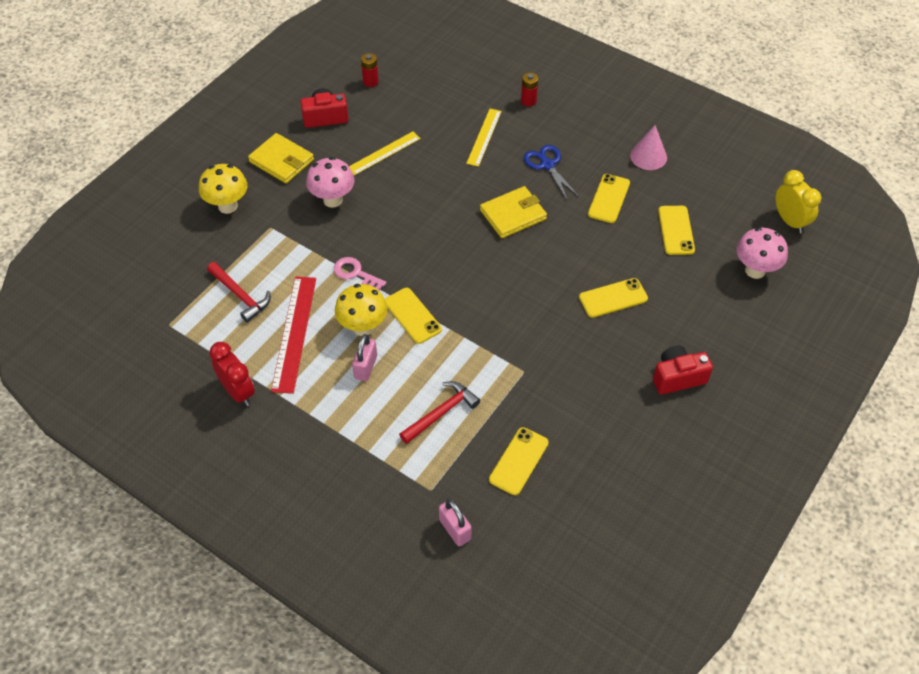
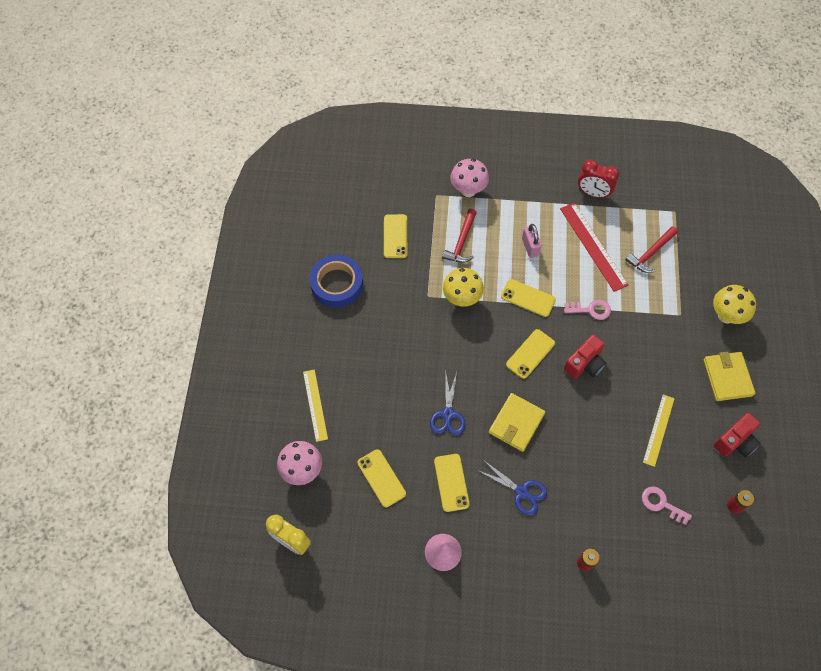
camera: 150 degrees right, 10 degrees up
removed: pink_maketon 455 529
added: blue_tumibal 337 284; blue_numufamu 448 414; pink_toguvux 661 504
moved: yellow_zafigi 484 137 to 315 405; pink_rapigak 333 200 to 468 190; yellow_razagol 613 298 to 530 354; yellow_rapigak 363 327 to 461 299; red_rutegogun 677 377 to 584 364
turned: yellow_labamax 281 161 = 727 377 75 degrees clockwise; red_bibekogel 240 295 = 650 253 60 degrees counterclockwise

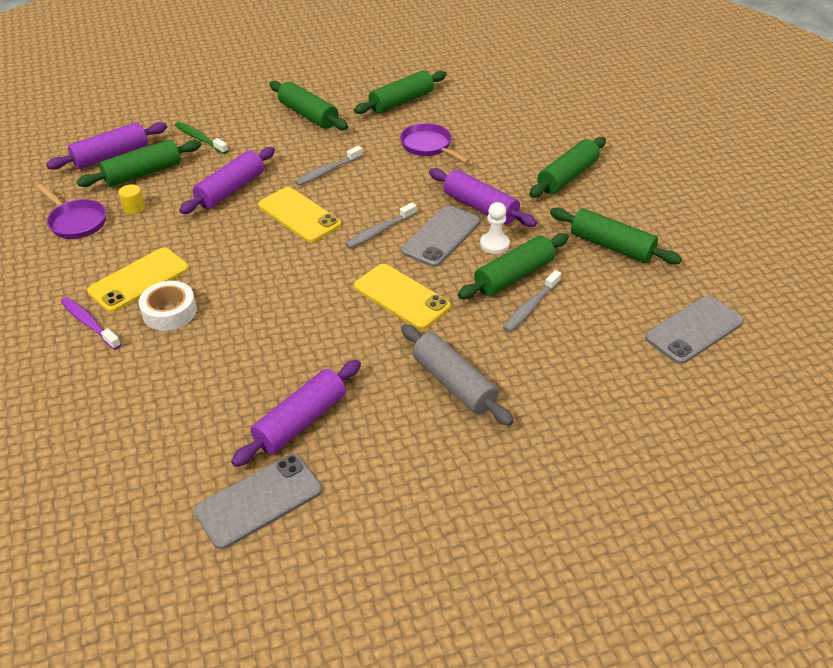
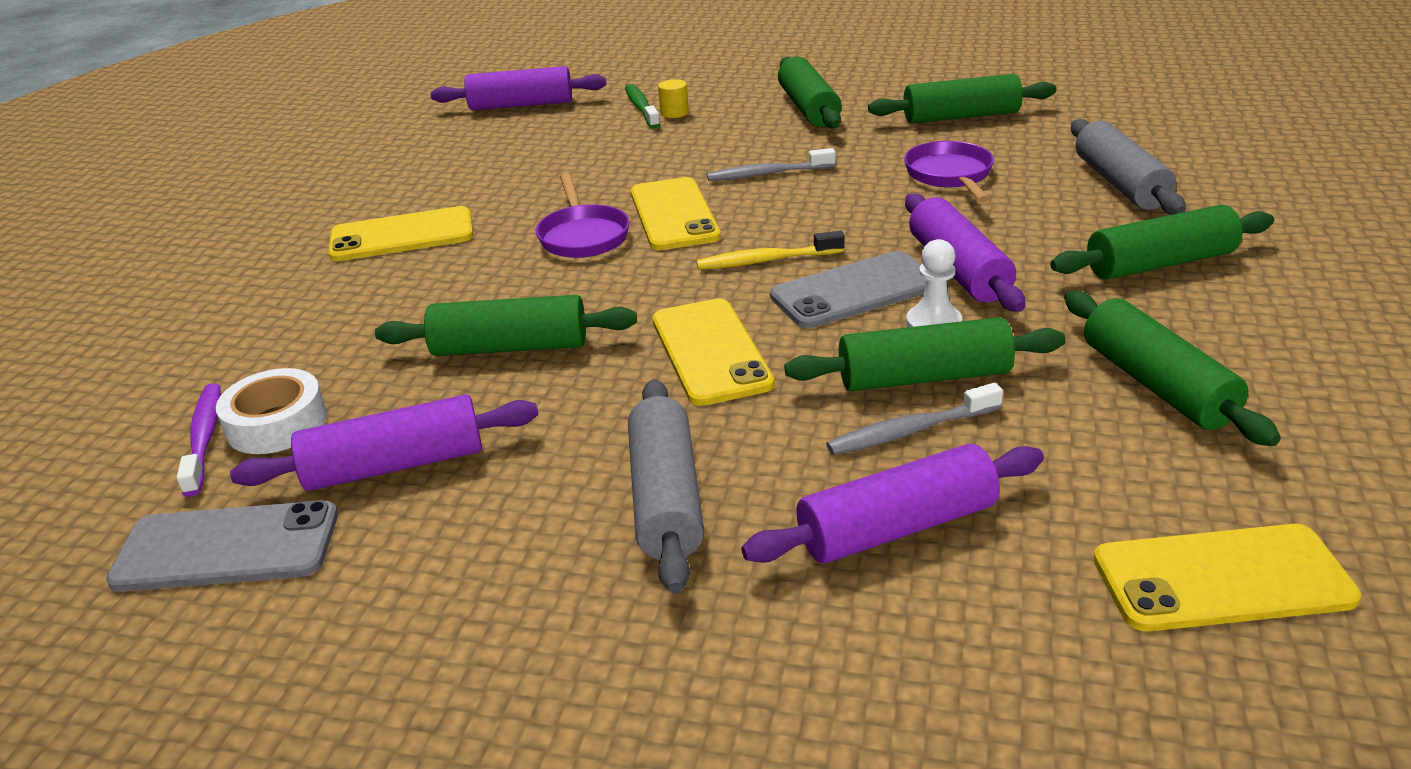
camera: 35 degrees right, 10 degrees down
added: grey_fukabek 1120 183
moved: green_fukabek 143 173 to 510 347; purple_fukabek 231 190 to 896 527; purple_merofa 76 222 to 583 236; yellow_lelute 134 208 to 674 113; white_tumibal 169 312 to 277 423; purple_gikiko 89 323 to 204 438
recoloured: grey_gikiko 379 231 to yellow_gikiko 766 260; grey_razagol 694 330 to yellow_razagol 1221 578

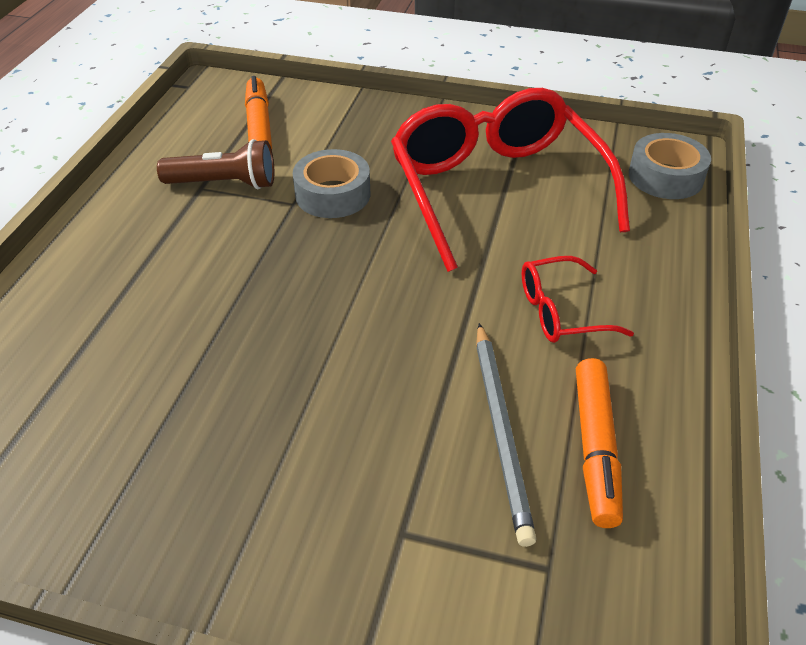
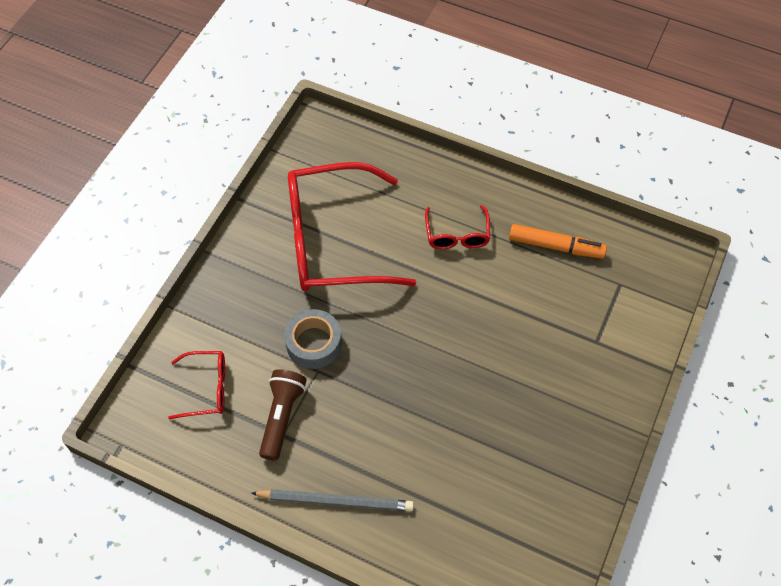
camera: 80 degrees left, 15 degrees up
removed: grey_tumibal 665 177
moved: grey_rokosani 501 431 to 336 501
replaced: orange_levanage 259 126 to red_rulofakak 207 388

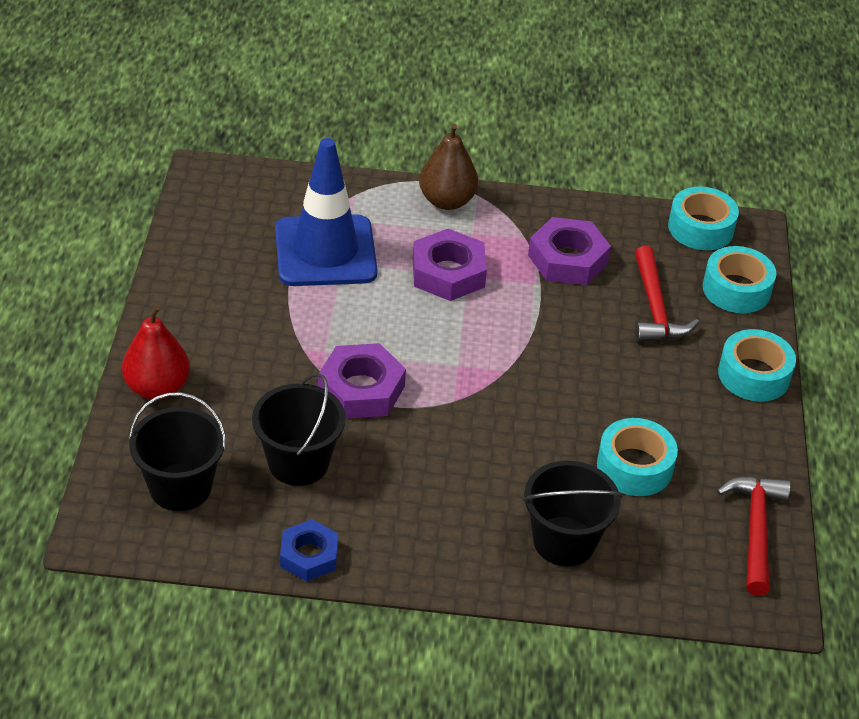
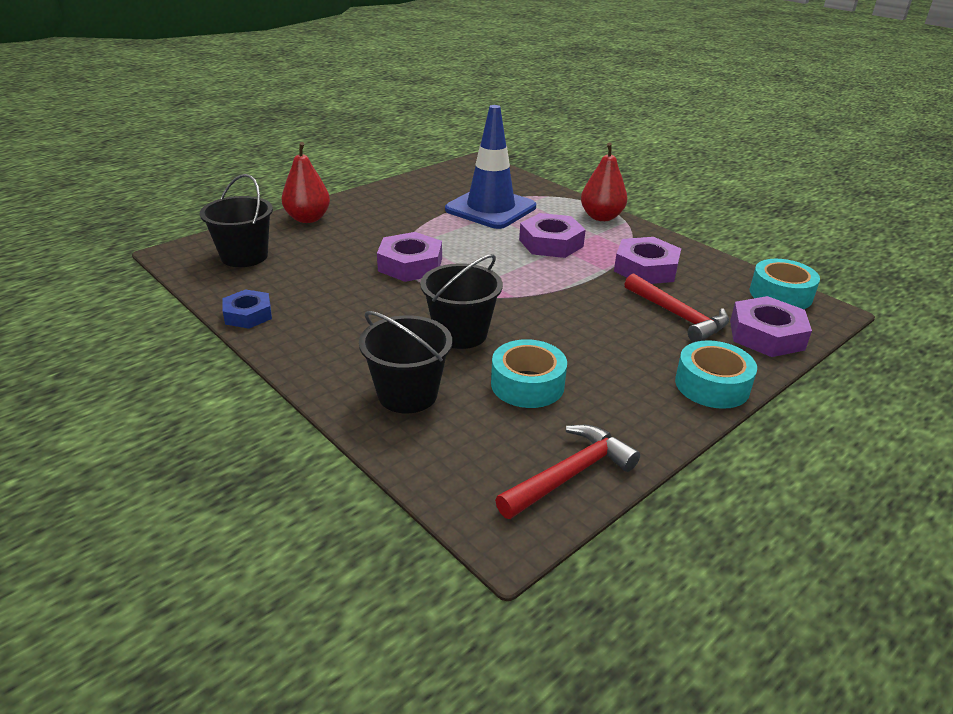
camera: 45 degrees right, 10 degrees down
moved: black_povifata 298 462 to 460 333
replaced: turquoise_tumibal 736 289 to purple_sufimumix 766 335
recoloured: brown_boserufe 447 201 to red_boserufe 601 217
turned: red_bibekogel 655 308 = 678 316 75 degrees counterclockwise

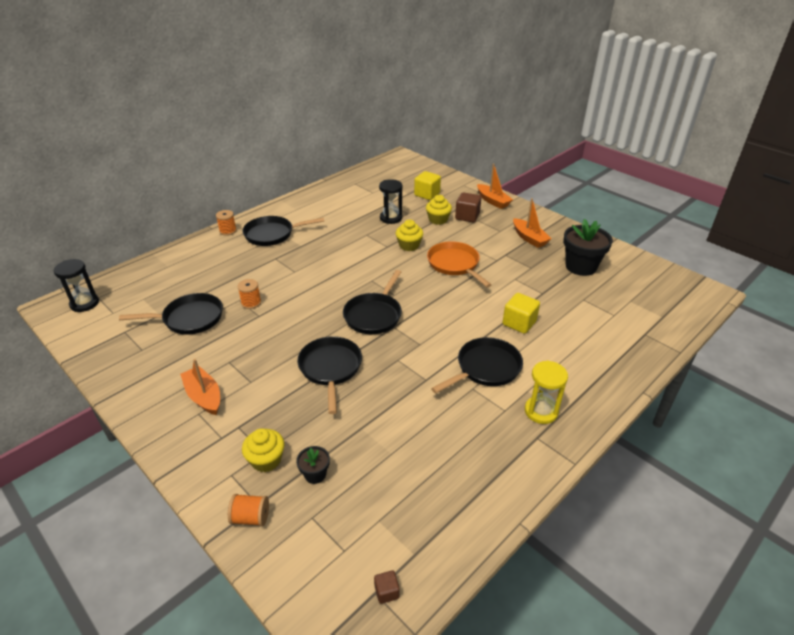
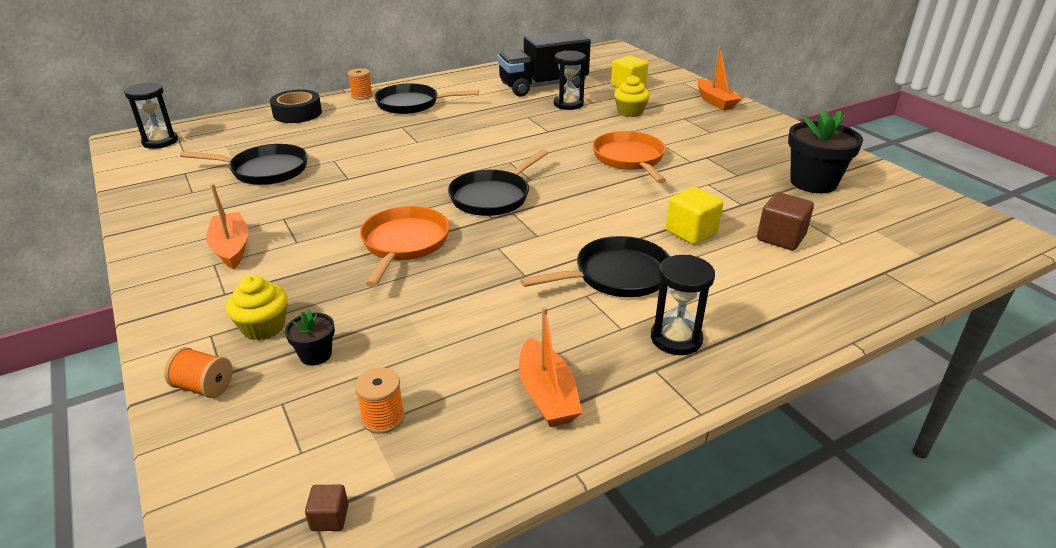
camera: 15 degrees right, 5 degrees down
removed: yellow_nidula 409 245
added: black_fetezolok 543 86; black_tumibal 297 113
moved: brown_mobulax 467 216 to 780 238; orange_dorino 529 238 to 547 395; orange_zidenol 251 303 to 383 418
recoloured: black_merofa 330 368 to orange_merofa 404 244; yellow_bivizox 541 411 to black_bivizox 676 339

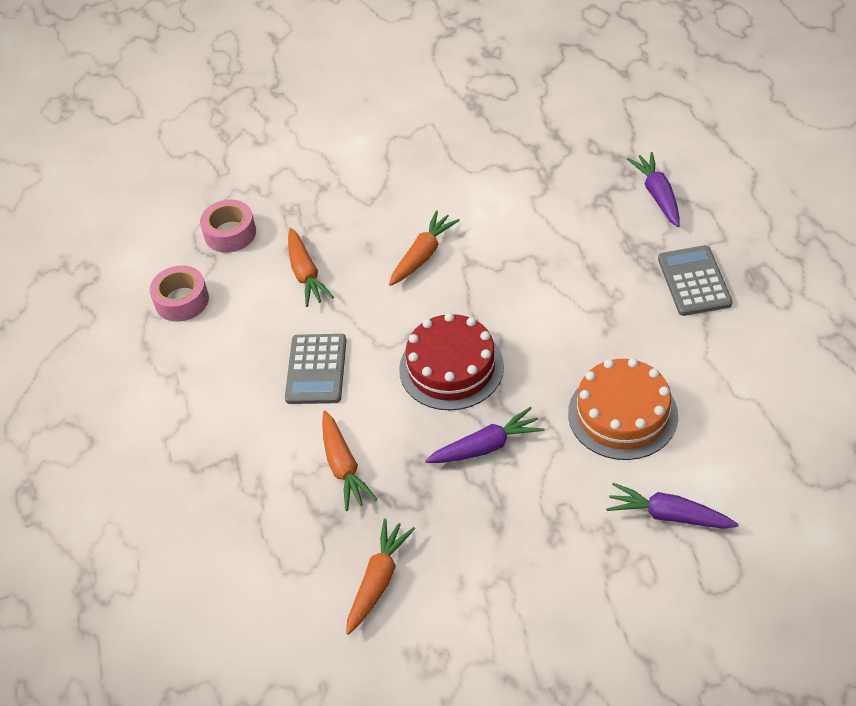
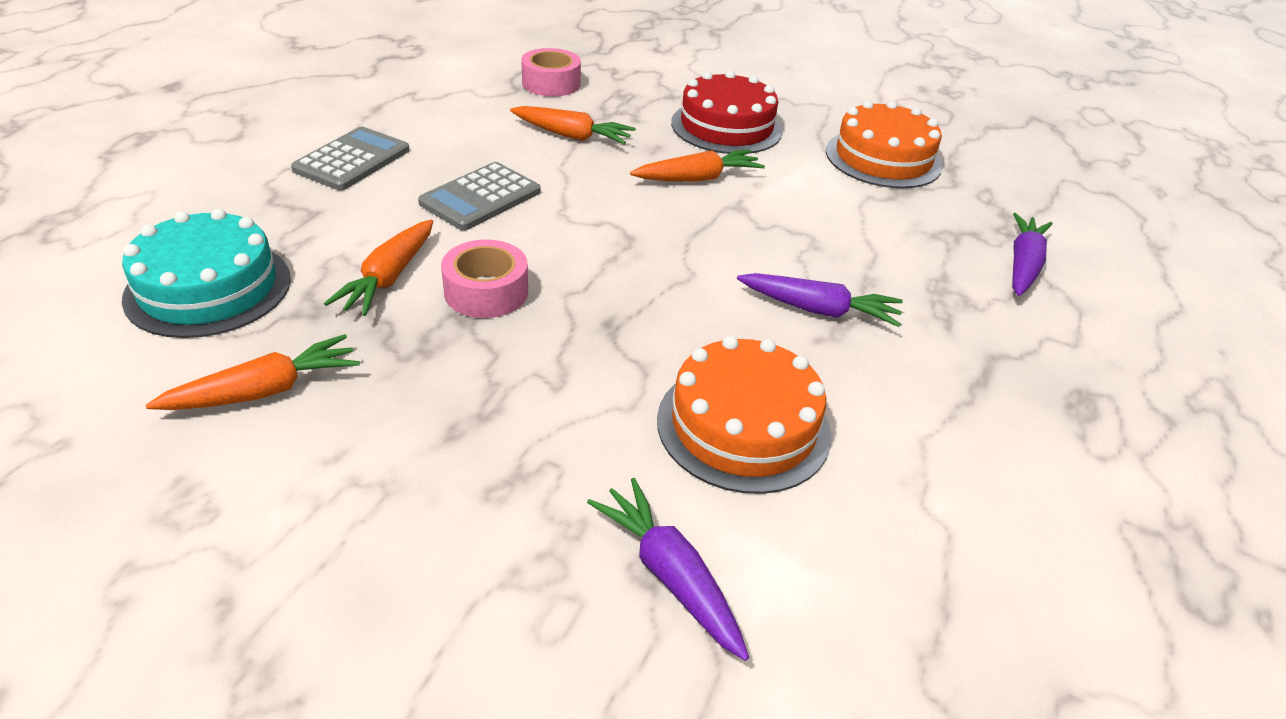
camera: 30 degrees right, 10 degrees down
added: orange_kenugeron 883 158; turquoise_kenugeron 208 288
moved: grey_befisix 694 281 to 352 160; pink_tumibal 182 300 to 486 292; red_kenugeron 451 368 to 726 127; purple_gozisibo 486 446 to 819 310
turned: orange_gozisibo 306 274 = 572 136 90 degrees counterclockwise

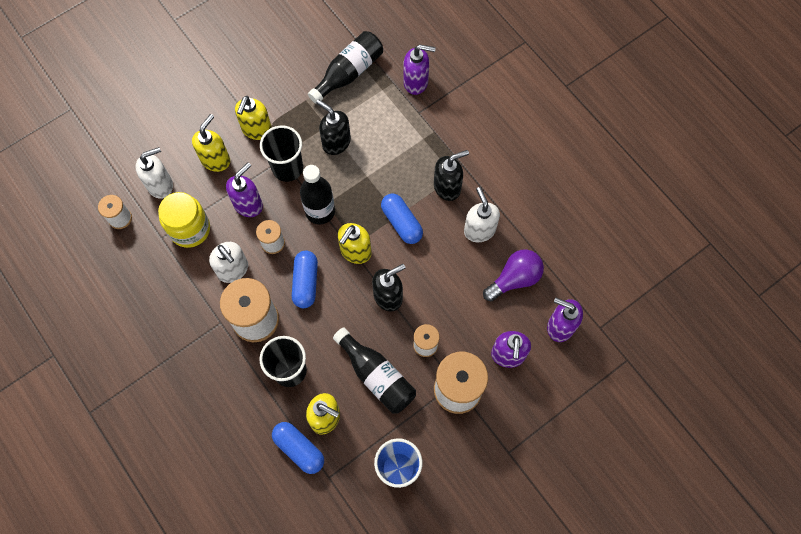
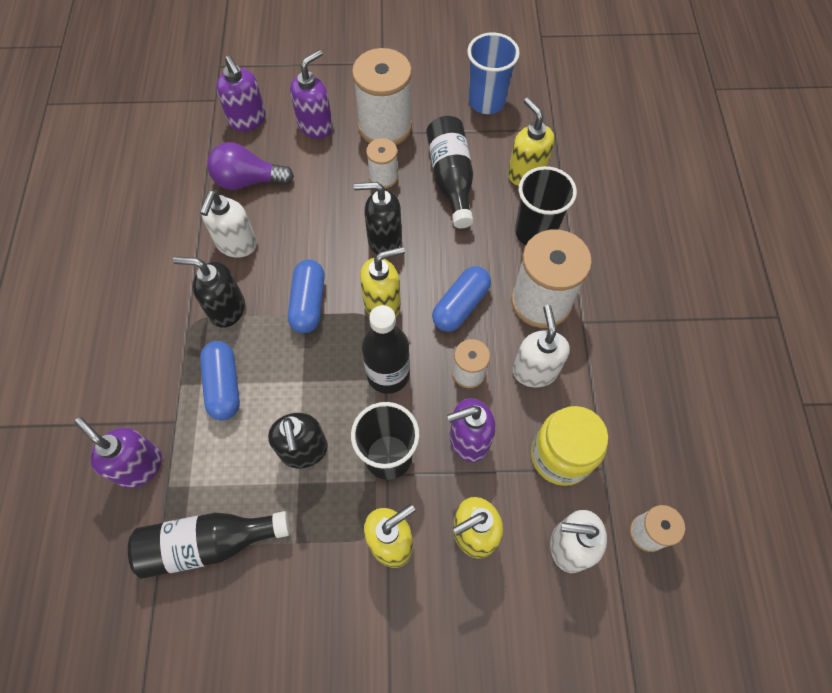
camera: 145 degrees left, 5 degrees down
moved: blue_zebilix 299 449 to 224 385

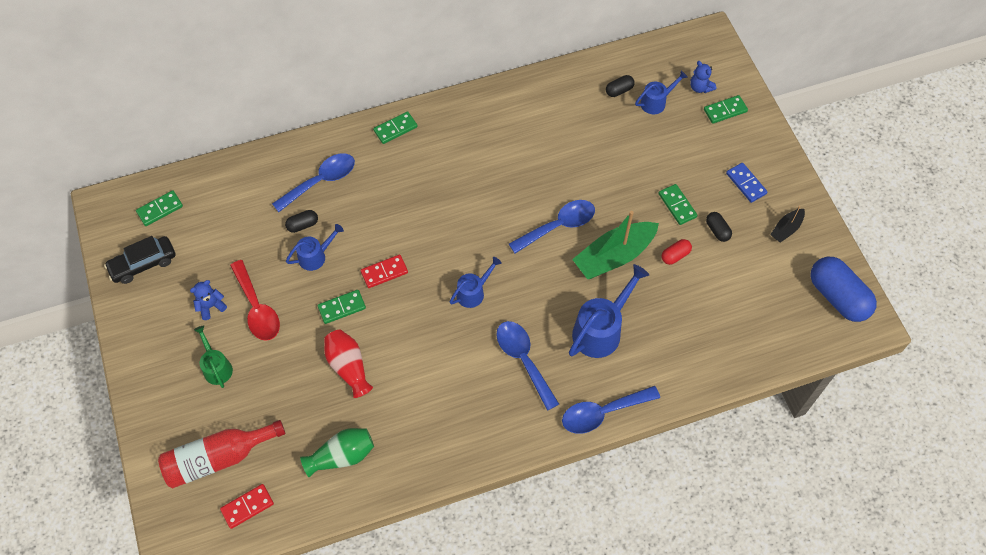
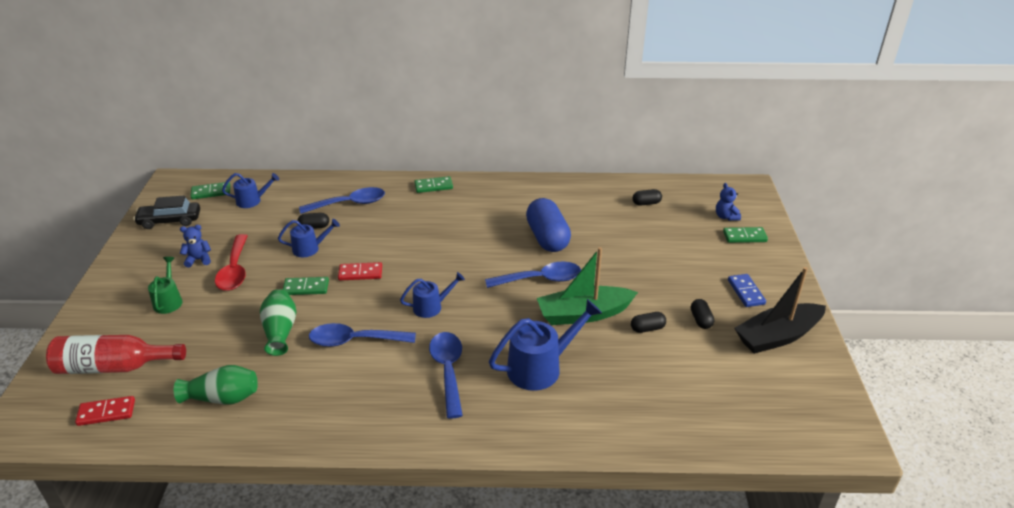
camera: 20 degrees right, 25 degrees down
removed: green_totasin 677 205
moved: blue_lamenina 656 102 to 252 201; blue_zebilix 837 297 to 547 238; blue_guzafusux 603 412 to 355 340
recoloured: red_zebilix 675 255 to black_zebilix 647 328; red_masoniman 348 367 to green_masoniman 280 331
resized: black_dorino 786 229 = 777 336 x2.00

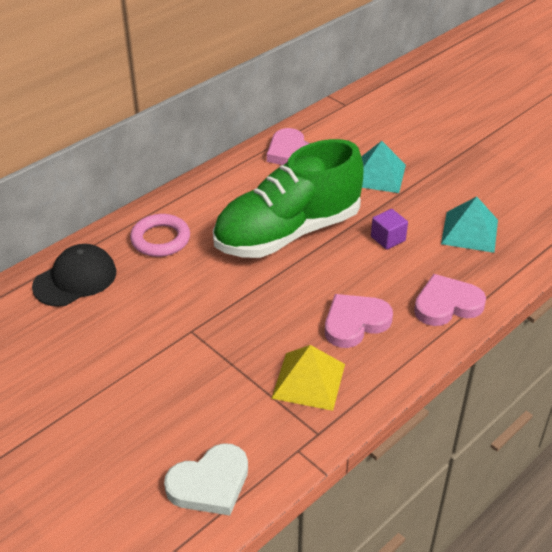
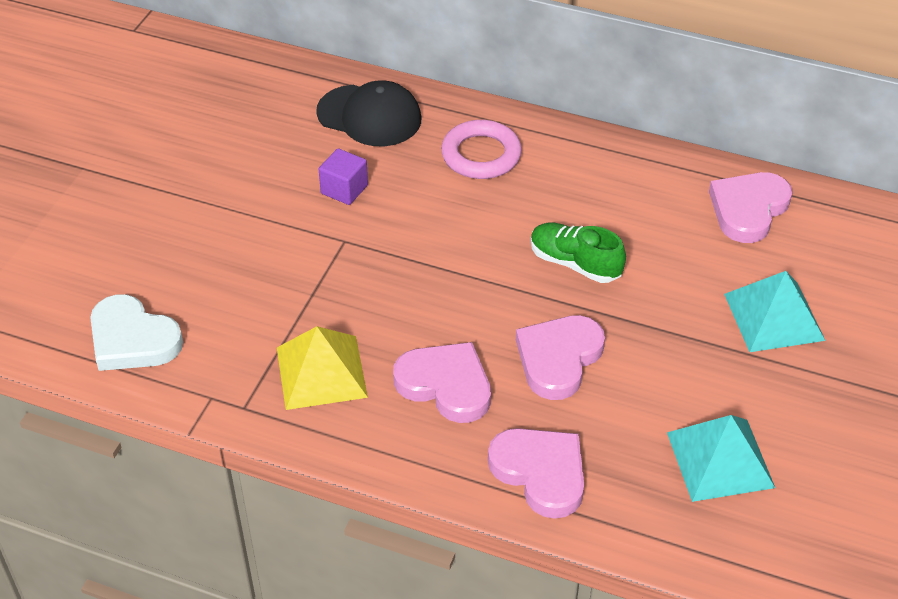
camera: 65 degrees right, 5 degrees up
added: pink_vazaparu 558 359
moved: purple_mobulax 388 239 to 344 189
resized: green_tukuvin 288 233 = 575 263 x0.43

